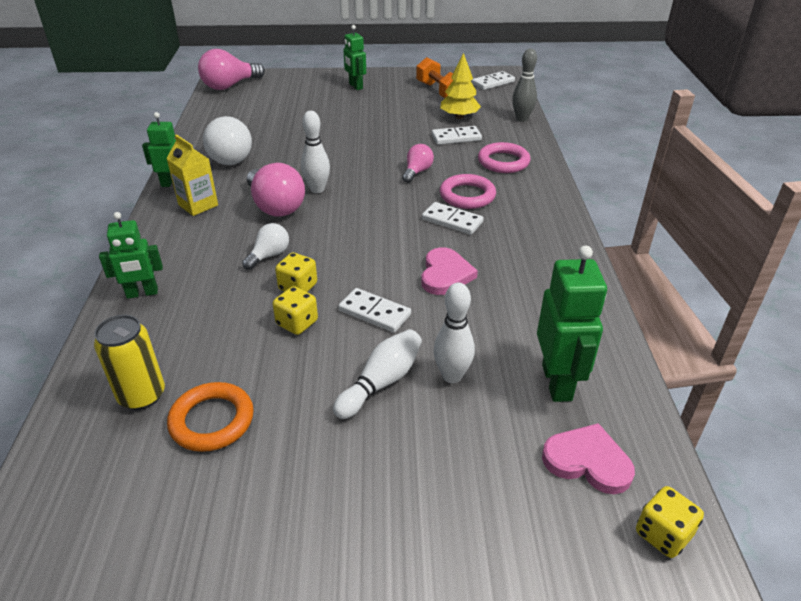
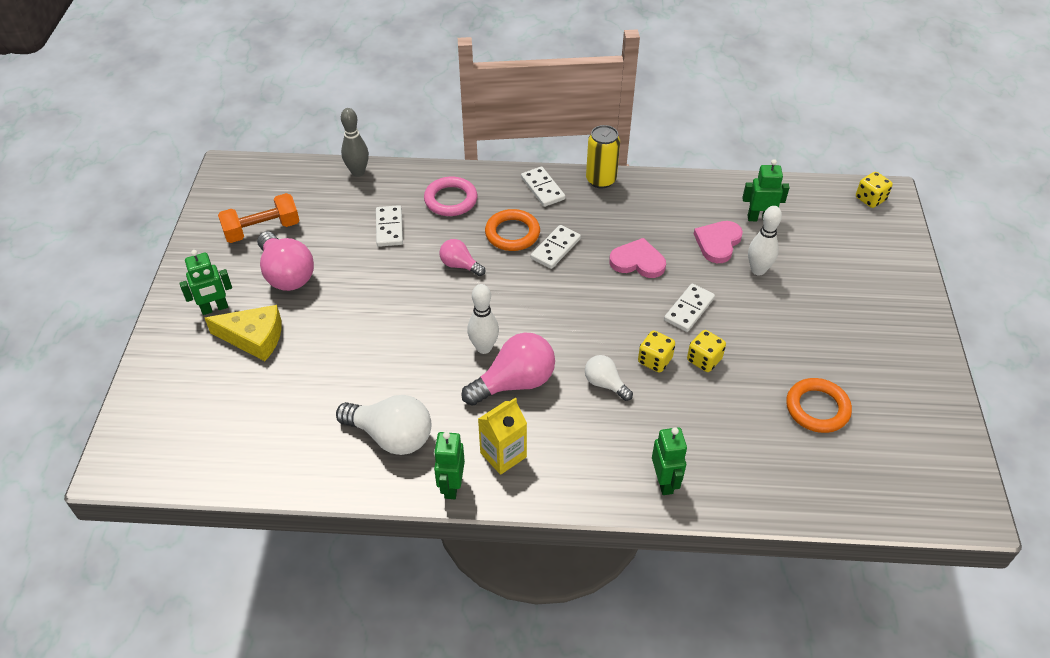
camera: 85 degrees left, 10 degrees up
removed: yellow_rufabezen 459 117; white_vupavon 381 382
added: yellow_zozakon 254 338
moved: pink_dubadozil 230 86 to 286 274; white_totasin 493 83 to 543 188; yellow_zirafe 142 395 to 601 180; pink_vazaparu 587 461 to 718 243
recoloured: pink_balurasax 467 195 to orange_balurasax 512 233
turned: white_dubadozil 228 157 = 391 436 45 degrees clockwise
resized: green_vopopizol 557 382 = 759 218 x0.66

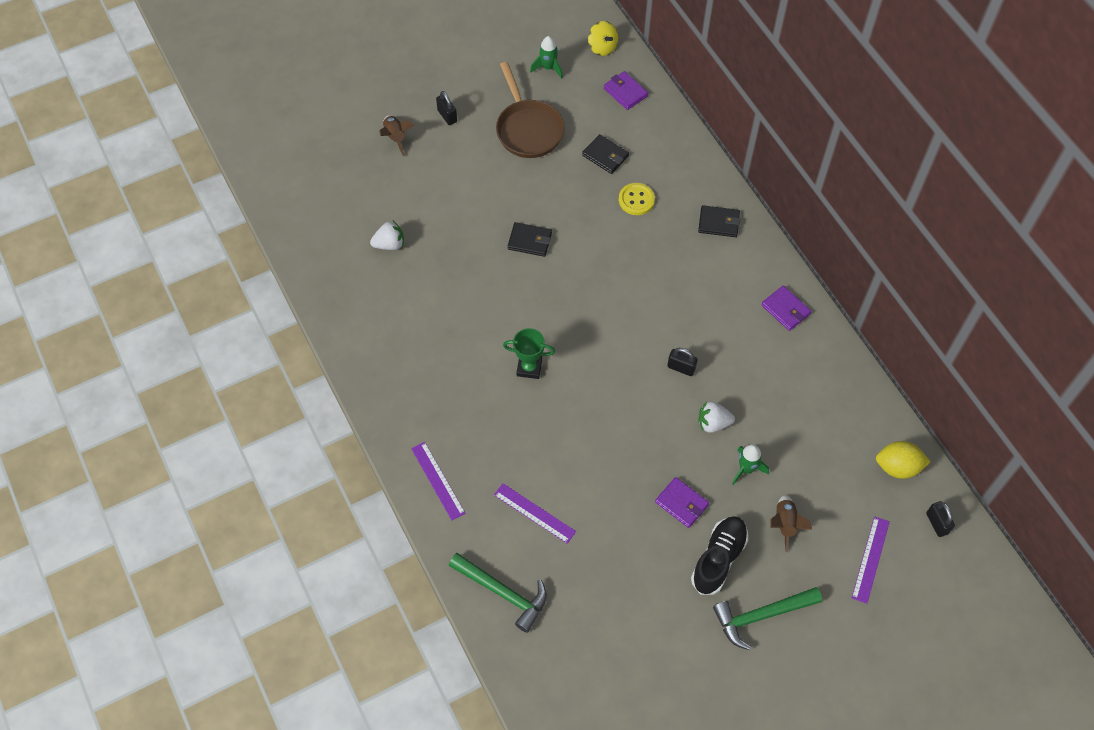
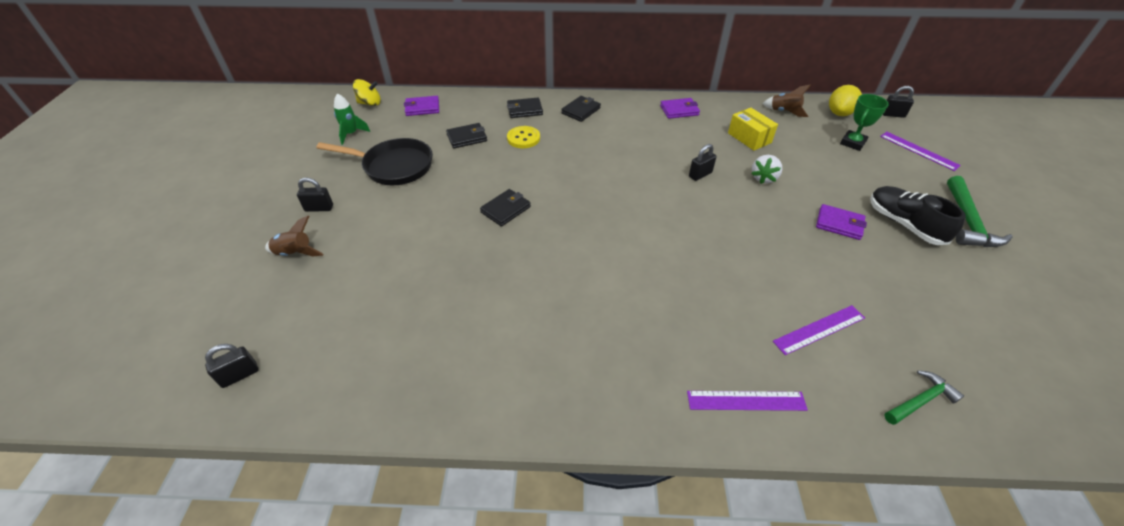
camera: 60 degrees left, 15 degrees down
removed: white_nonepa 389 244; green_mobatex 746 469
added: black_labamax 524 110; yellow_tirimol 749 138; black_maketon 239 375
moved: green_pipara 529 367 to 852 143; brown_mobatex 785 524 to 784 112
recoloured: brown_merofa 528 129 to black_merofa 394 166
turned: purple_labamax 681 503 = 839 224 45 degrees clockwise
resized: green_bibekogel 503 593 = 920 400 x0.64

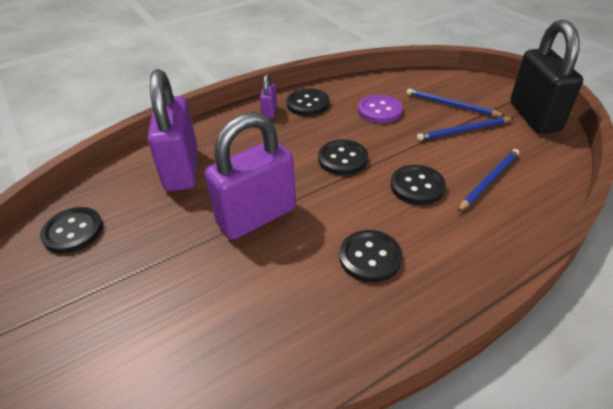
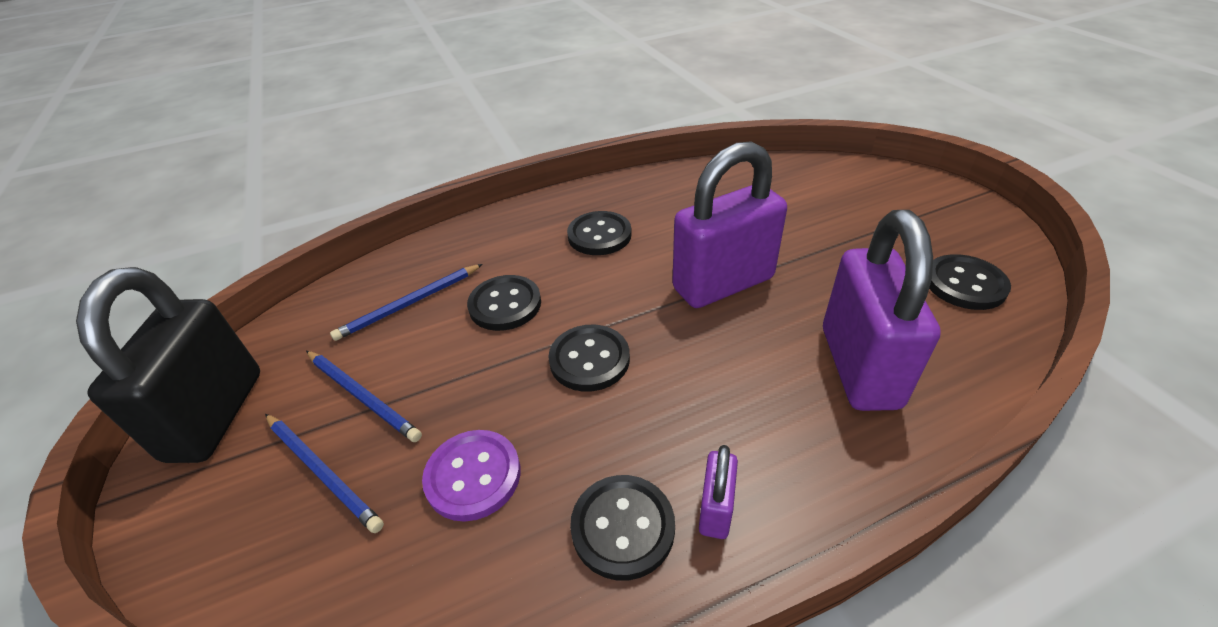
camera: 170 degrees left, 0 degrees up
turned: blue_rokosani 463 131 = 362 396 45 degrees clockwise

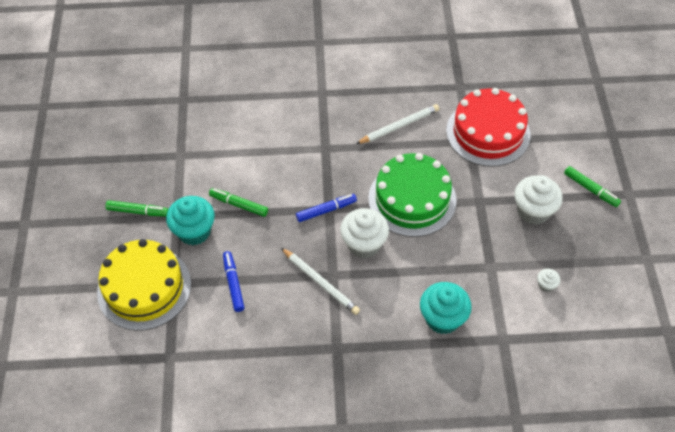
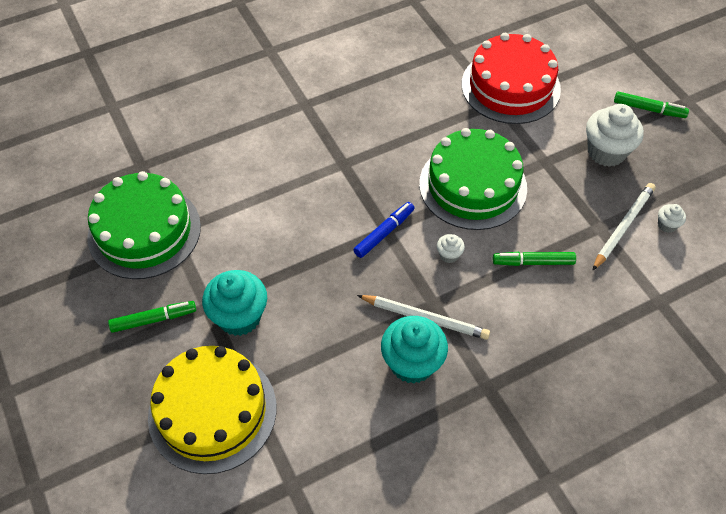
camera: 25 degrees left, 0 degrees up
removed: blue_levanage 233 284
added: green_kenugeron 144 231
moved: white_rokosani 399 126 to 623 227; green_levanage 239 205 to 533 262; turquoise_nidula 442 318 to 412 363
resized: white_nidula 364 244 = 449 255 x0.46

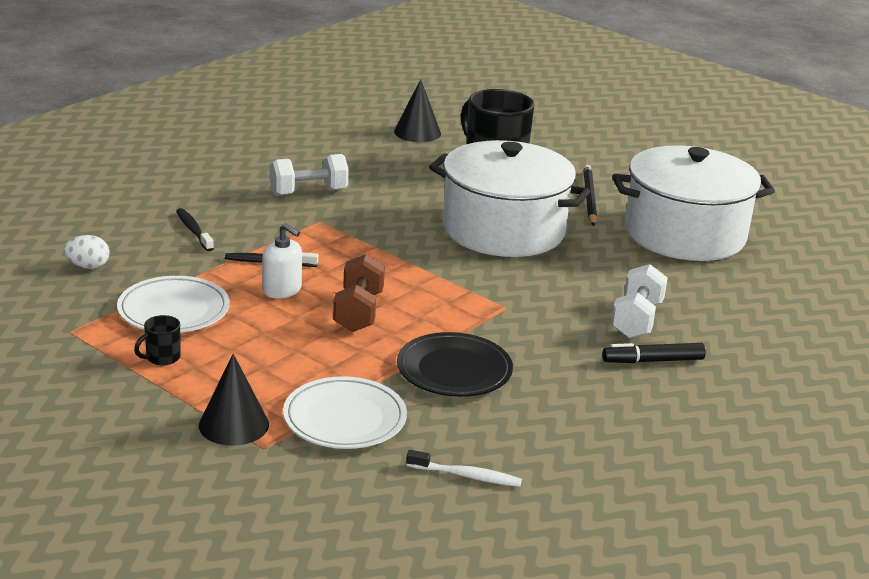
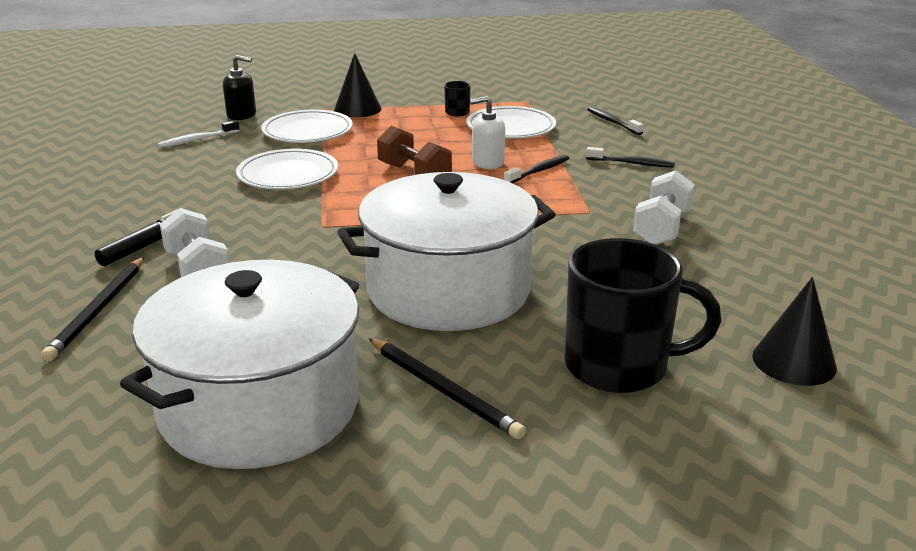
camera: 135 degrees right, 0 degrees up
added: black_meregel 241 115; black_rokosani 99 310
replaced: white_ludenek 88 266 to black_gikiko 612 122
recoloured: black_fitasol 454 370 to white_fitasol 288 175

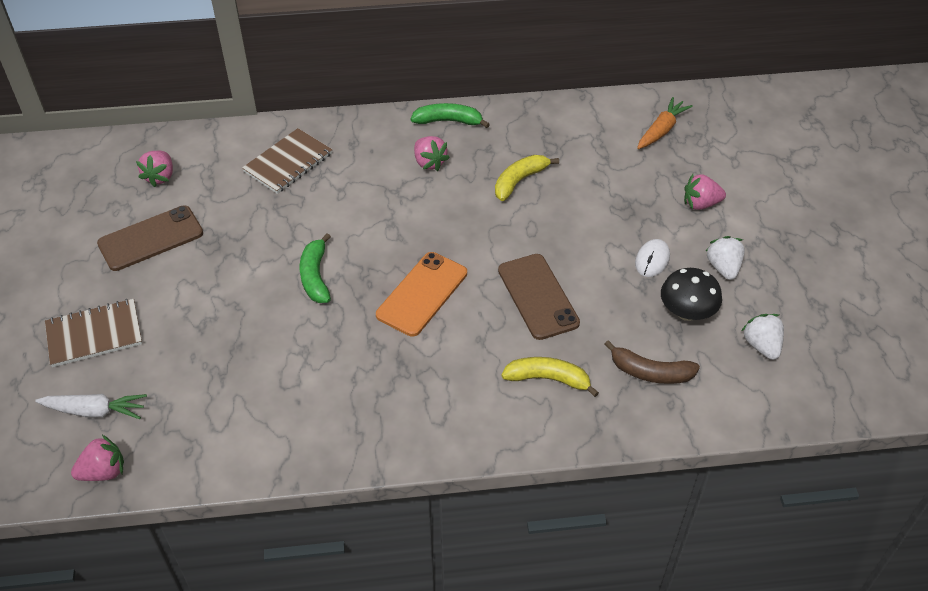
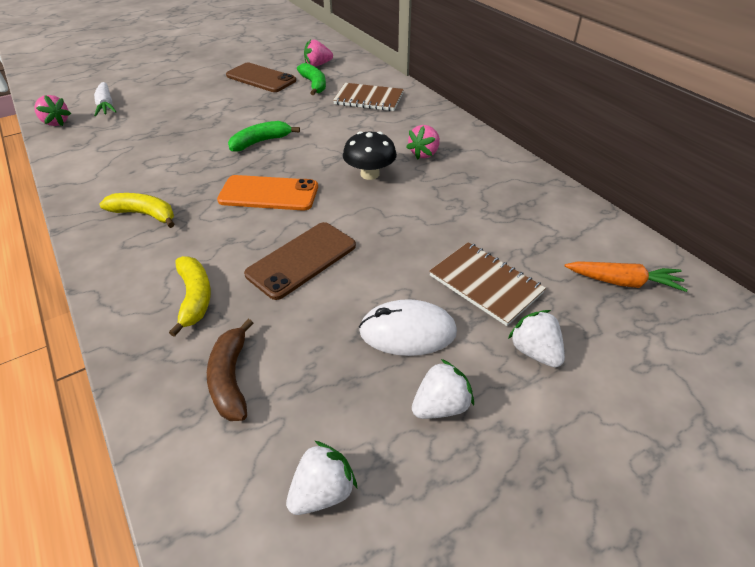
camera: 65 degrees right, 5 degrees down
moved: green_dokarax 448 121 to 314 84; yellow_dokarax 519 181 to 145 214; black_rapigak 687 312 to 370 174; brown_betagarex 94 334 to 485 284
recoloured: pink_nonepa 700 204 to white_nonepa 534 351
resized: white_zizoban 652 260 = 407 331 x1.54

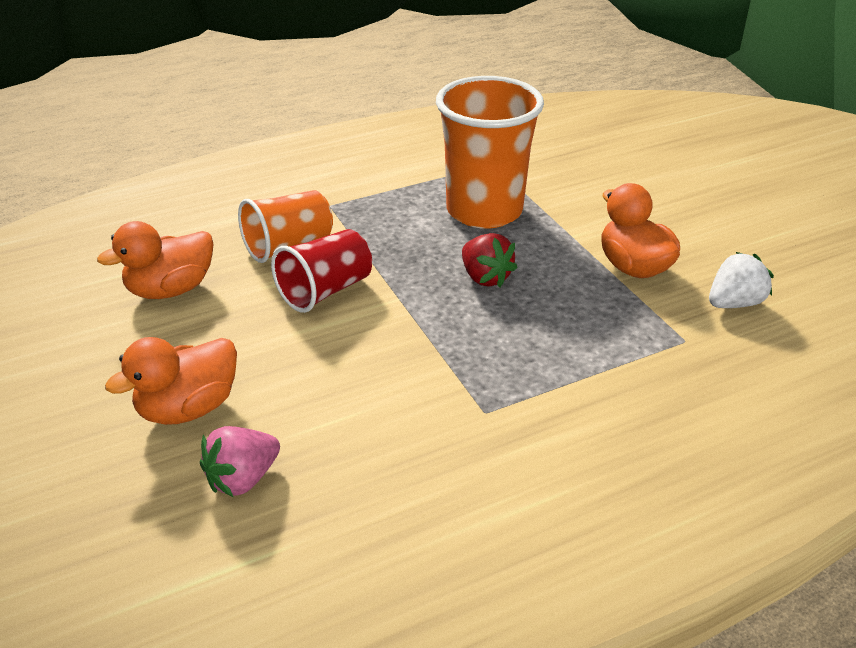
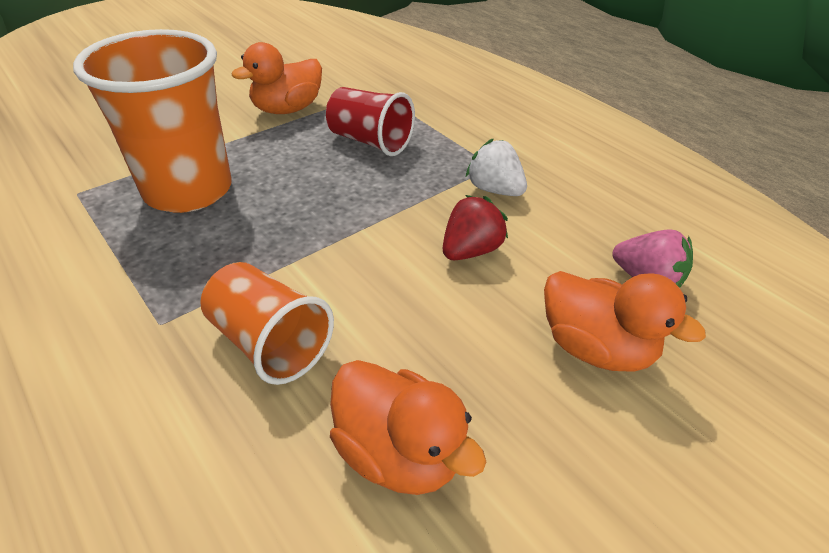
camera: 105 degrees left, 5 degrees up
moved: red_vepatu 325 291 to 370 141; red_nonepa 485 277 to 470 250; white_nonepa 734 303 to 494 189

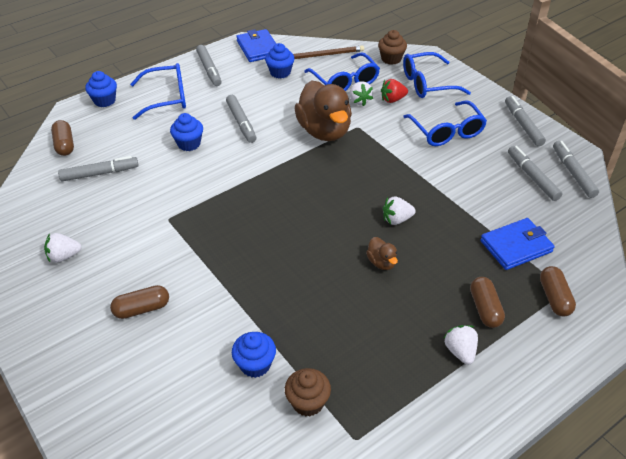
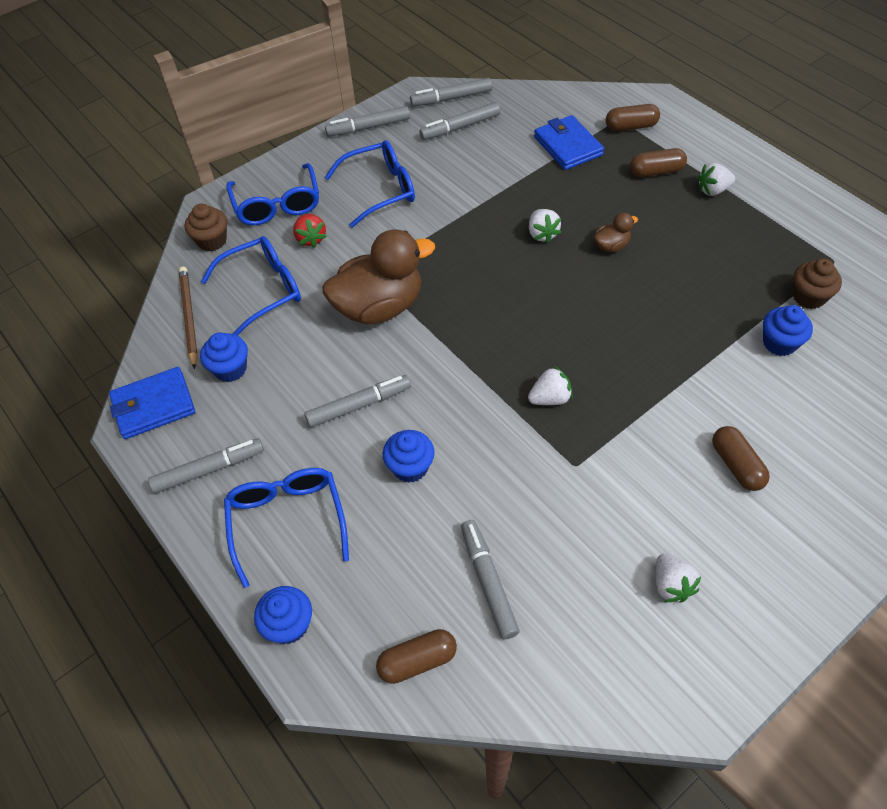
camera: 90 degrees left, 10 degrees up
moved: white_nonepa 359 101 to 550 398

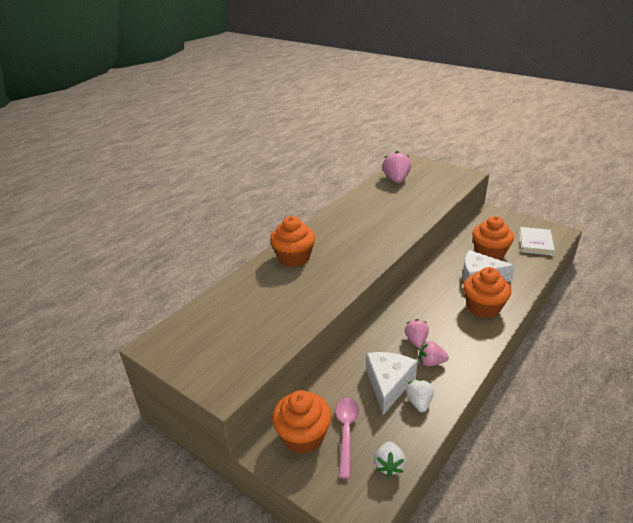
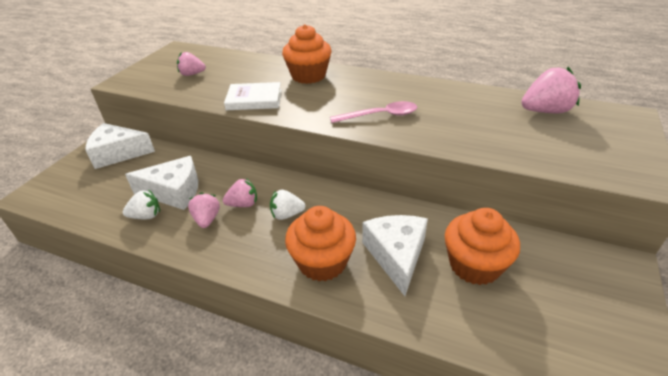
camera: 75 degrees right, 5 degrees up
added: pink_nonepa 192 74
moved: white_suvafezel 535 243 to 254 99; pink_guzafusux 346 432 to 380 116; white_nonepa 389 465 to 287 215
replaced: orange_nidula 303 436 to white_zozakon 118 153

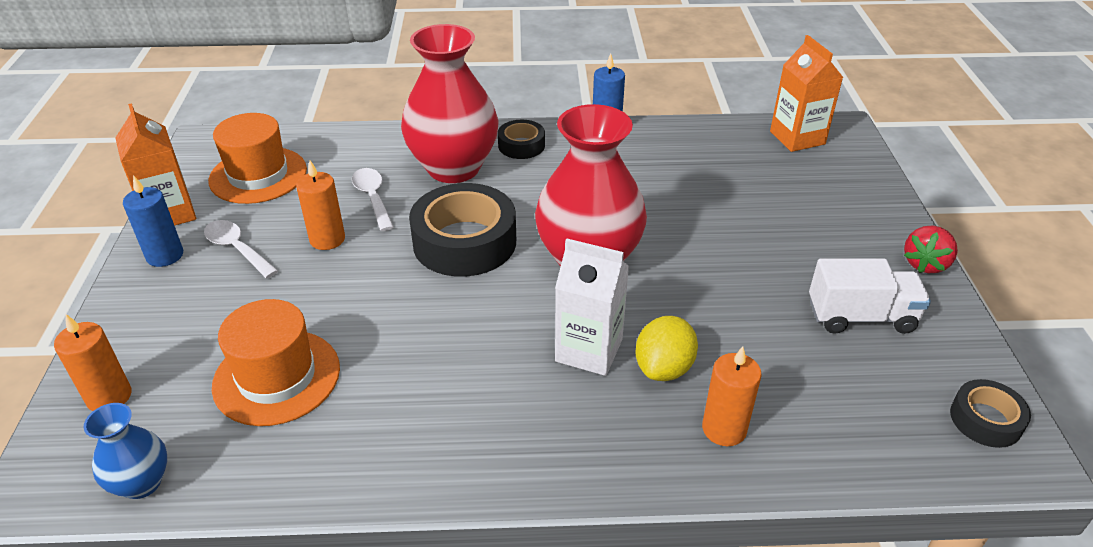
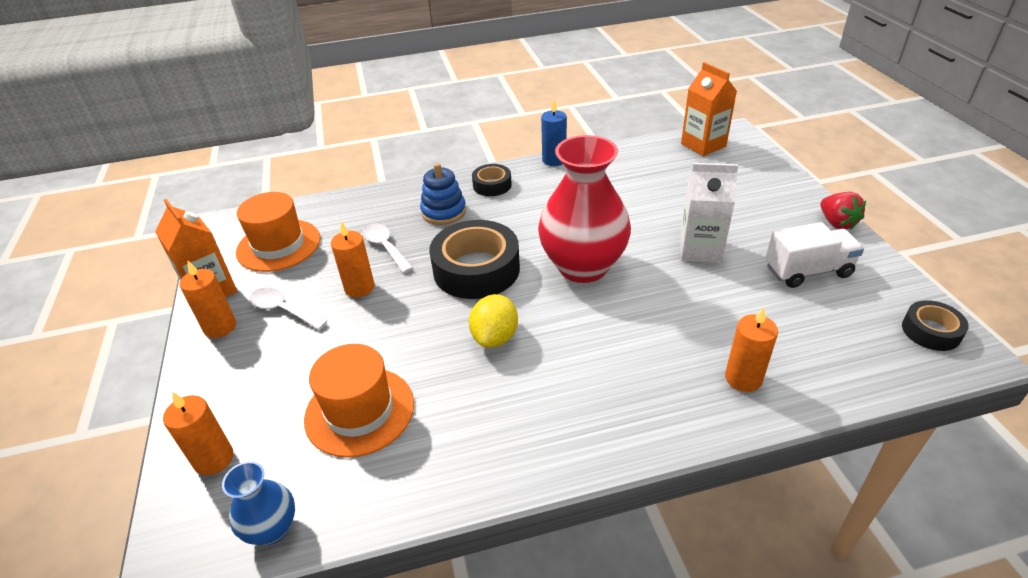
camera: 10 degrees left, 0 degrees up
moved: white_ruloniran 589 350 to 700 249; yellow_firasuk 664 368 to 495 337
replaced: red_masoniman 453 168 to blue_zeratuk 443 212
recoloured: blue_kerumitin 165 255 to orange_kerumitin 220 327
turned: red_nonepa 925 264 = 837 223 45 degrees counterclockwise

